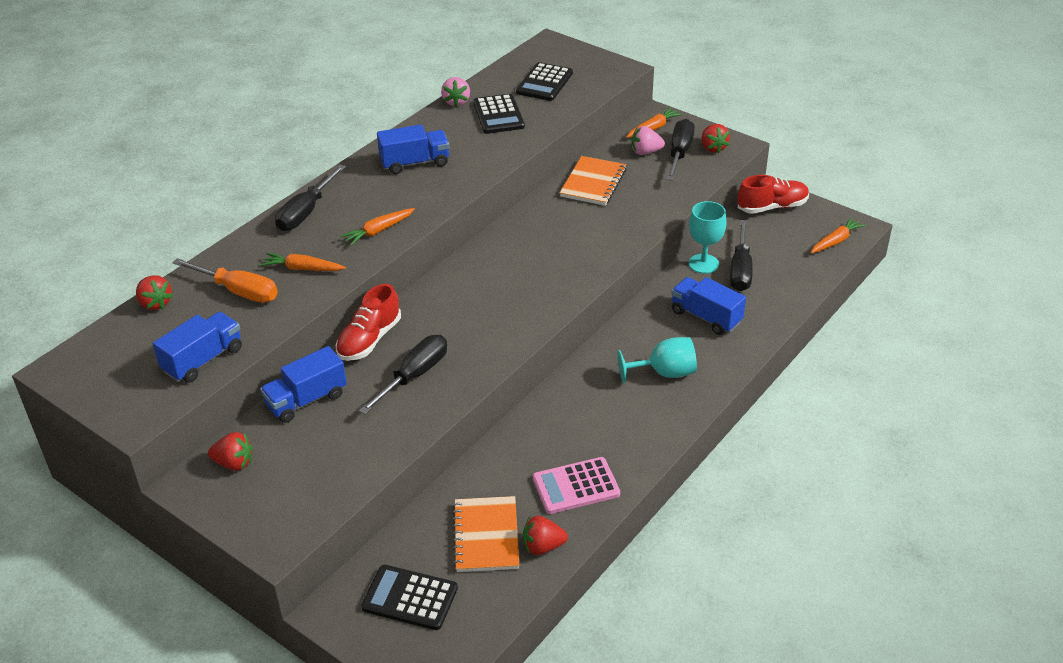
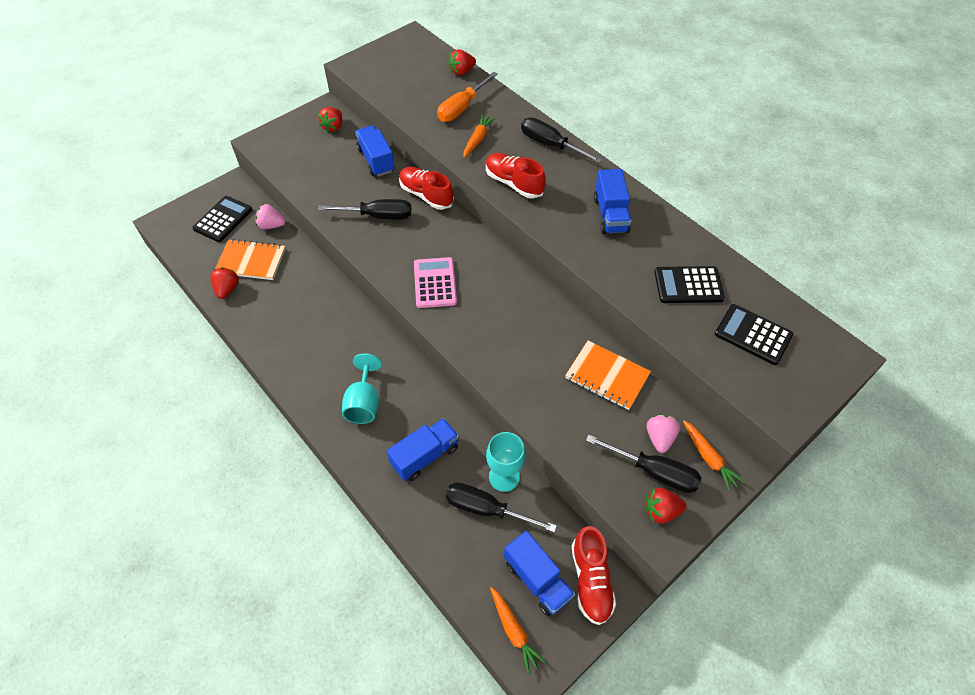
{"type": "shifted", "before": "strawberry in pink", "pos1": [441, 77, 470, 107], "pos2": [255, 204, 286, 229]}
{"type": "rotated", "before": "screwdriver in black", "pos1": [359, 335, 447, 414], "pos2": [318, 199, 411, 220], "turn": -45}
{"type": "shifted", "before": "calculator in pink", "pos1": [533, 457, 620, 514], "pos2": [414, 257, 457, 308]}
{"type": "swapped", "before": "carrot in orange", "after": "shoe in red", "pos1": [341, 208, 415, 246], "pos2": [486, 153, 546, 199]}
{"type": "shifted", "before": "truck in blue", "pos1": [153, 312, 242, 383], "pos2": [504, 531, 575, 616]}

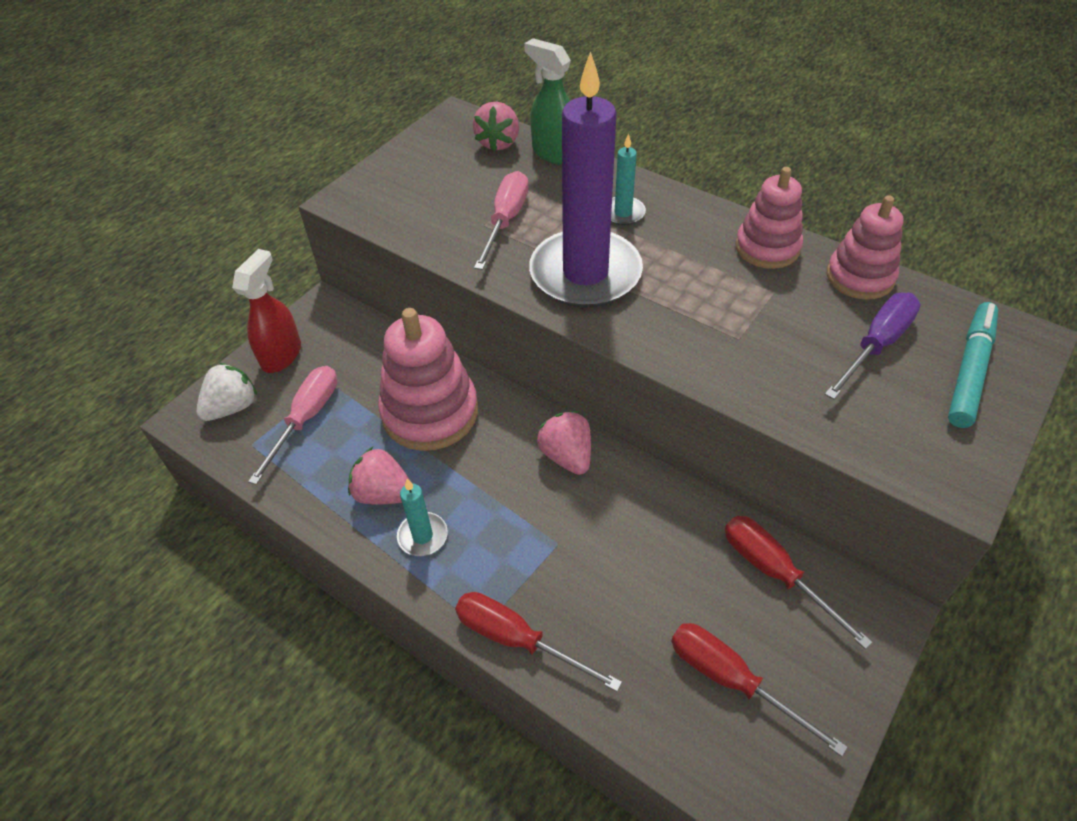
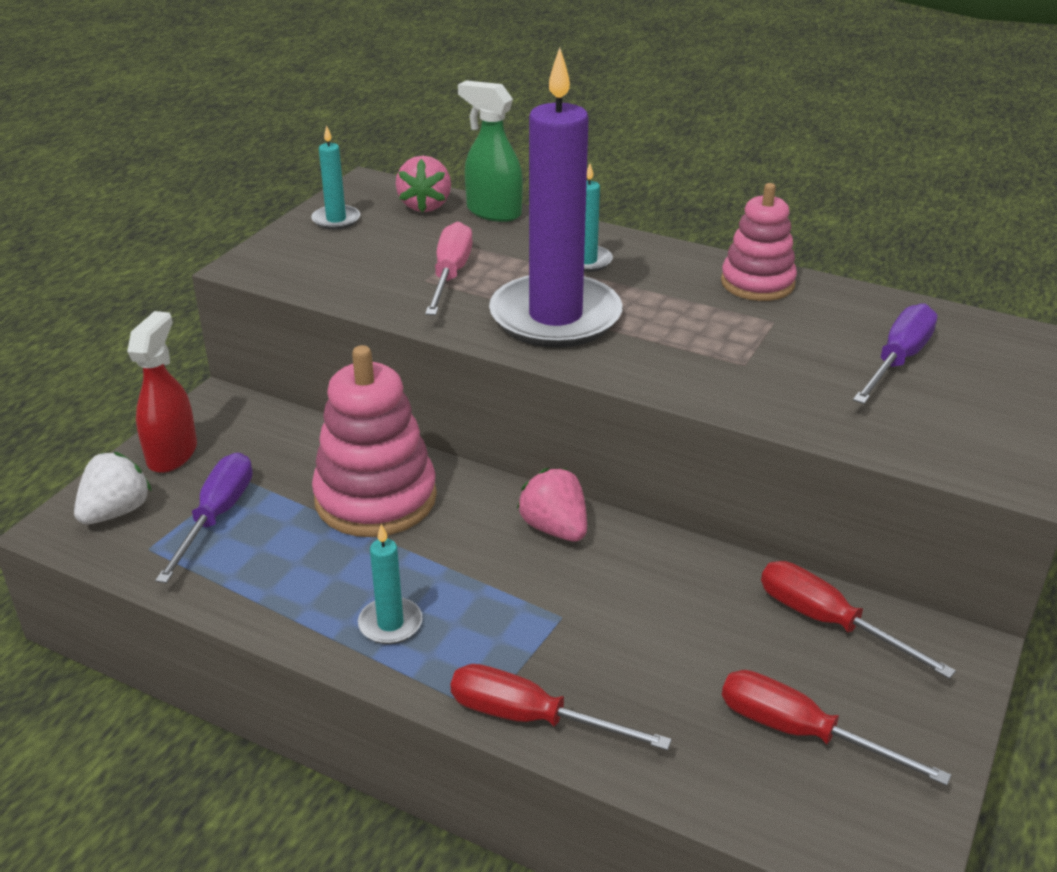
{"type": "repainted", "before": "screwdriver in pink", "after": "screwdriver in purple", "pos1": [248, 366, 337, 485], "pos2": [155, 453, 253, 583]}
{"type": "new", "after": "candle in turquoise", "pos2": [311, 125, 360, 230]}
{"type": "gone", "before": "strawberry in pink", "pos1": [348, 447, 412, 505]}
{"type": "gone", "before": "stacking toy in pink", "pos1": [827, 195, 904, 300]}
{"type": "gone", "before": "marker in turquoise", "pos1": [948, 302, 998, 428]}

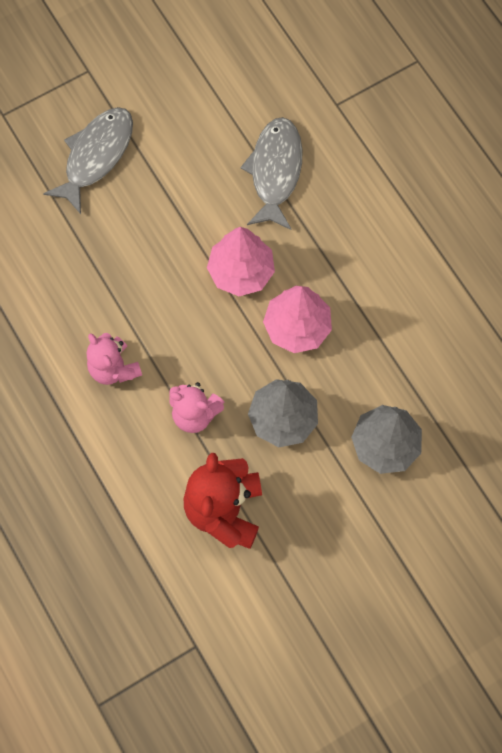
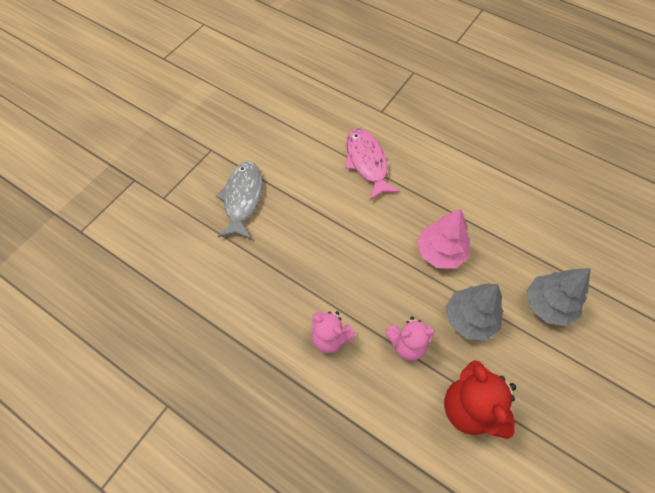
{"type": "repainted", "before": "fish in grey", "after": "fish in pink", "pos1": [240, 117, 303, 230], "pos2": [345, 129, 400, 200]}
{"type": "gone", "before": "tree in pink", "pos1": [207, 227, 275, 296]}

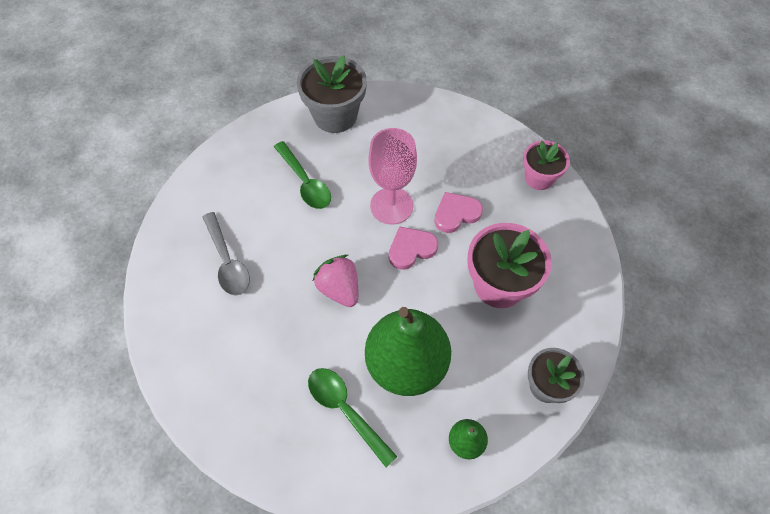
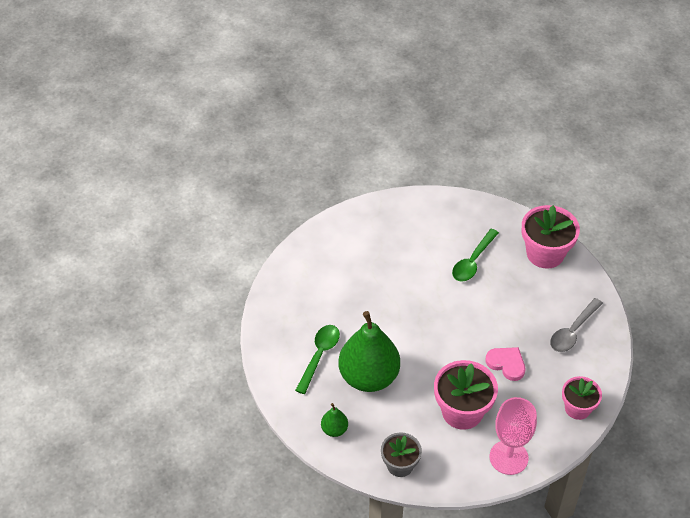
{"type": "shifted", "before": "goblet in pink", "pos1": [368, 128, 417, 224], "pos2": [490, 397, 537, 475]}
{"type": "repainted", "before": "flower pot in grey", "after": "flower pot in pink", "pos1": [297, 55, 367, 133], "pos2": [521, 205, 580, 269]}
{"type": "shifted", "before": "spoon in grey", "pos1": [203, 212, 250, 296], "pos2": [550, 298, 603, 352]}
{"type": "gone", "before": "strawberry in pink", "pos1": [313, 255, 358, 307]}
{"type": "gone", "before": "heart in pink", "pos1": [389, 226, 438, 270]}

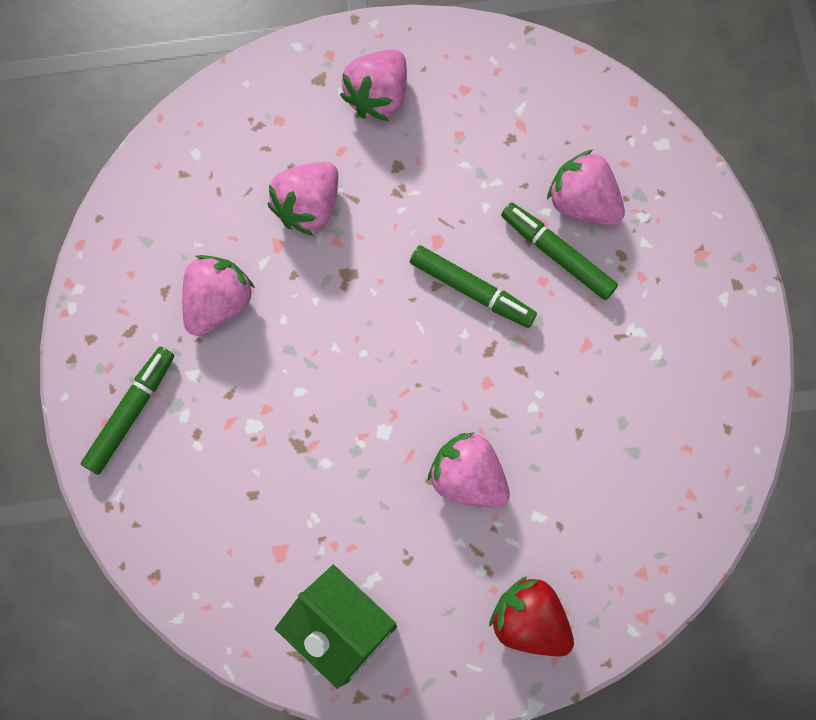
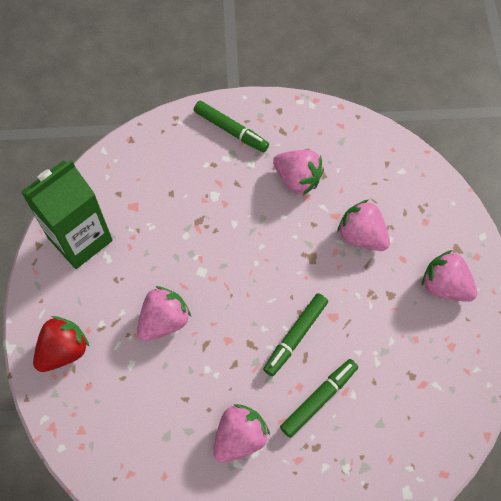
{"type": "shifted", "before": "strawberry in pink", "pos1": [547, 149, 625, 225], "pos2": [213, 404, 270, 463]}

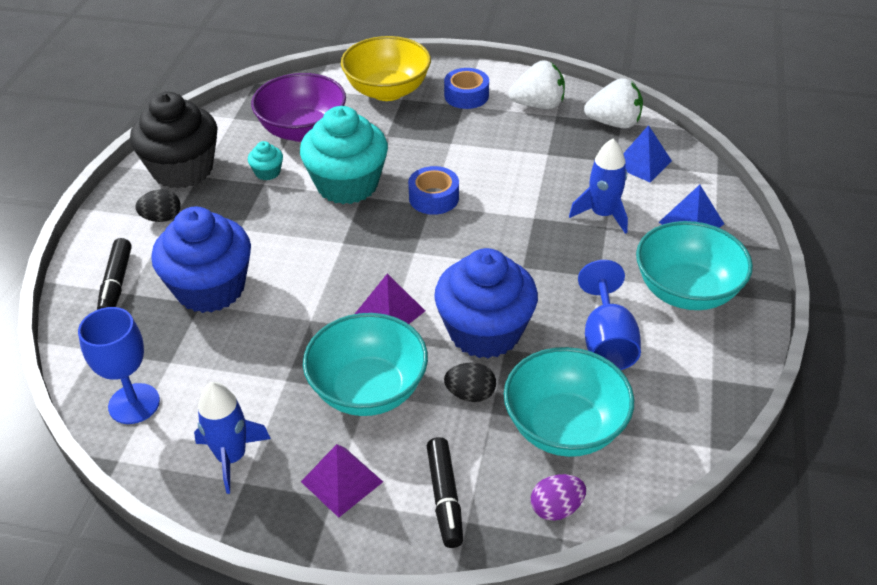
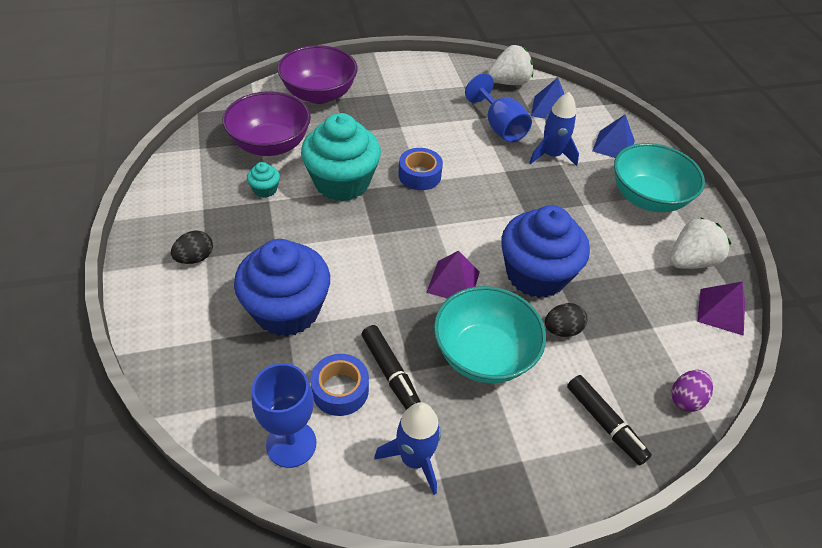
{"type": "repainted", "before": "bowl in yellow", "after": "bowl in purple", "pos1": [341, 36, 431, 101], "pos2": [277, 45, 358, 104]}
{"type": "shifted", "before": "tape in blue", "pos1": [444, 68, 489, 109], "pos2": [310, 354, 369, 416]}
{"type": "shifted", "before": "marker in black", "pos1": [97, 238, 132, 310], "pos2": [362, 325, 421, 410]}
{"type": "shifted", "before": "goblet in blue", "pos1": [578, 260, 641, 370], "pos2": [465, 73, 532, 143]}
{"type": "shifted", "before": "strawberry in white", "pos1": [508, 60, 565, 109], "pos2": [670, 217, 731, 269]}
{"type": "shifted", "before": "pyramid in purple", "pos1": [301, 444, 383, 518], "pos2": [697, 281, 745, 336]}
{"type": "gone", "before": "cupcake in black", "pos1": [130, 92, 218, 189]}
{"type": "gone", "before": "bowl in turquoise", "pos1": [504, 347, 634, 457]}

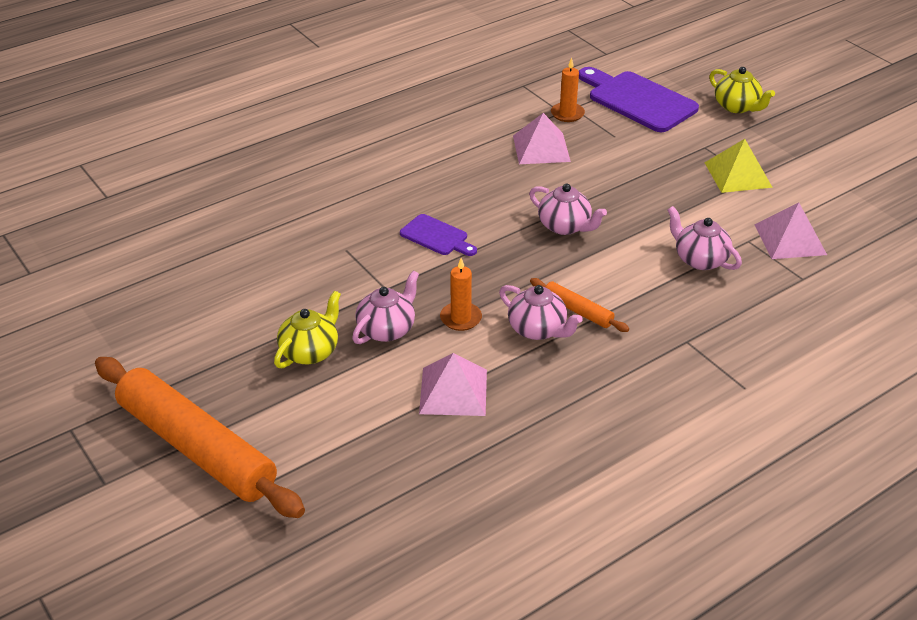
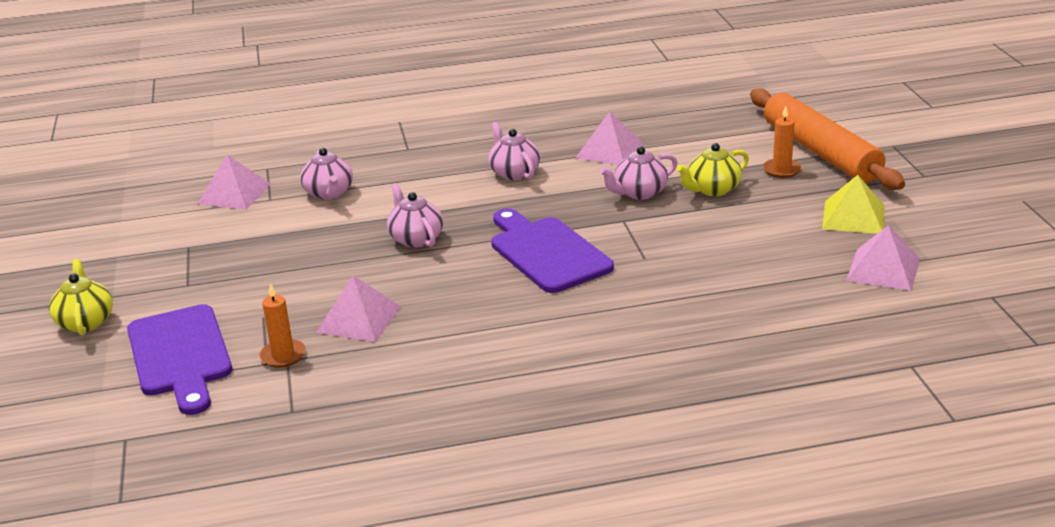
{"type": "scaled", "before": "cutting board in purple", "pos1": [400, 214, 477, 256], "pos2": [491, 209, 614, 293], "scale": 1.86}
{"type": "shifted", "before": "candle in orange", "pos1": [440, 258, 482, 331], "pos2": [763, 106, 801, 178]}
{"type": "shifted", "before": "pyramid in yellow", "pos1": [704, 139, 773, 193], "pos2": [822, 175, 885, 234]}
{"type": "new", "after": "pyramid in pink", "pos2": [846, 225, 920, 291]}
{"type": "gone", "before": "rolling pin in orange", "pos1": [530, 278, 629, 332]}

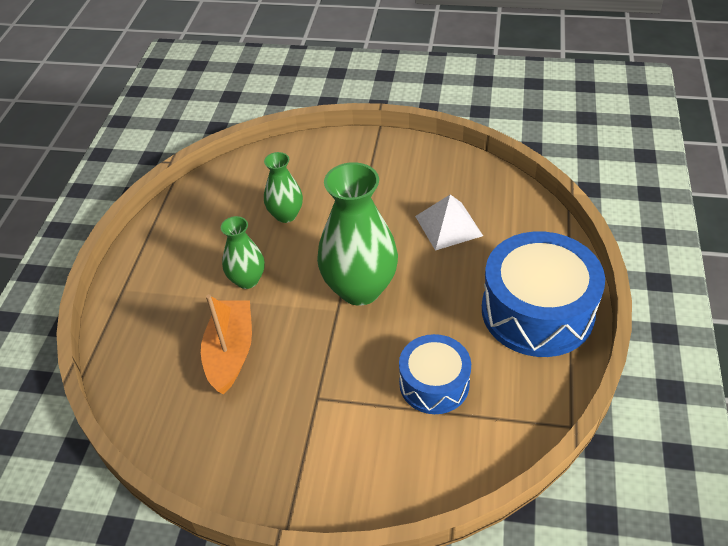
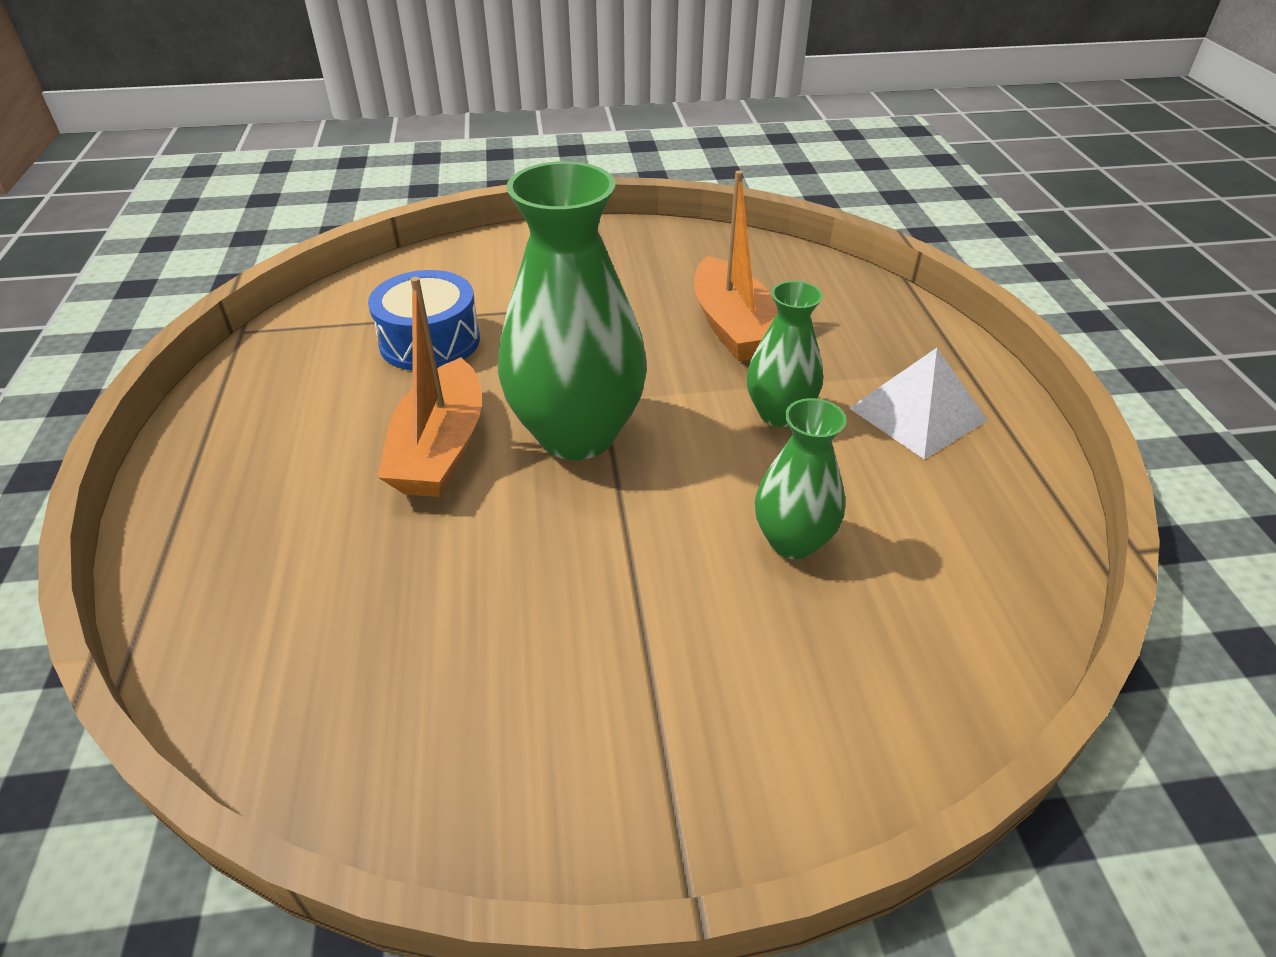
{"type": "new", "after": "boat in orange", "pos2": [378, 277, 482, 497]}
{"type": "shifted", "before": "pyramid in white", "pos1": [415, 194, 483, 251], "pos2": [849, 348, 988, 459]}
{"type": "gone", "before": "drum in blue", "pos1": [482, 231, 605, 357]}

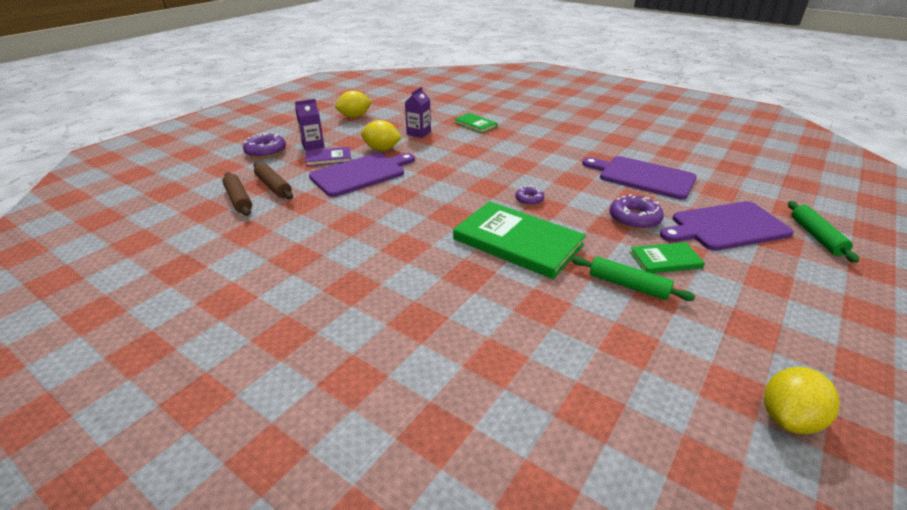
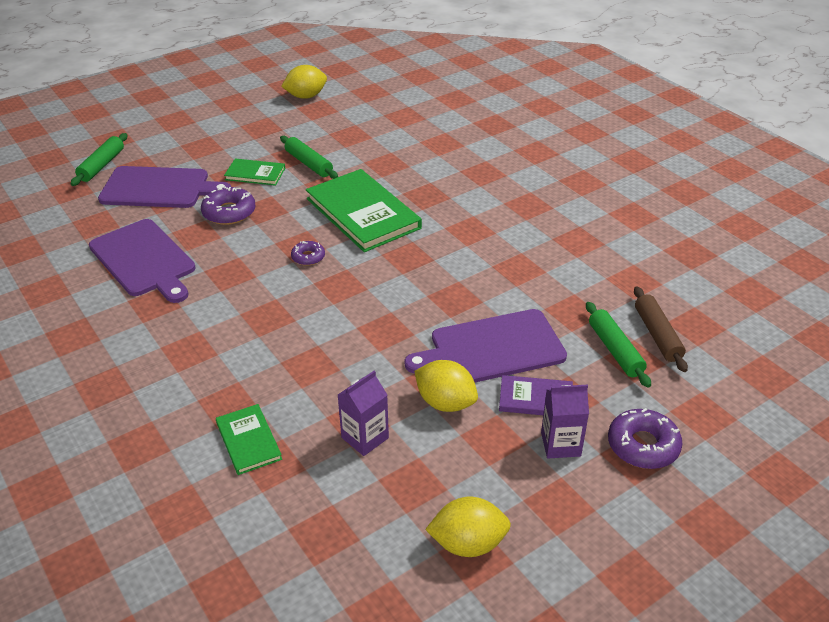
{"type": "repainted", "before": "rolling pin in brown", "after": "rolling pin in green", "pos1": [253, 162, 293, 199], "pos2": [586, 302, 651, 388]}

